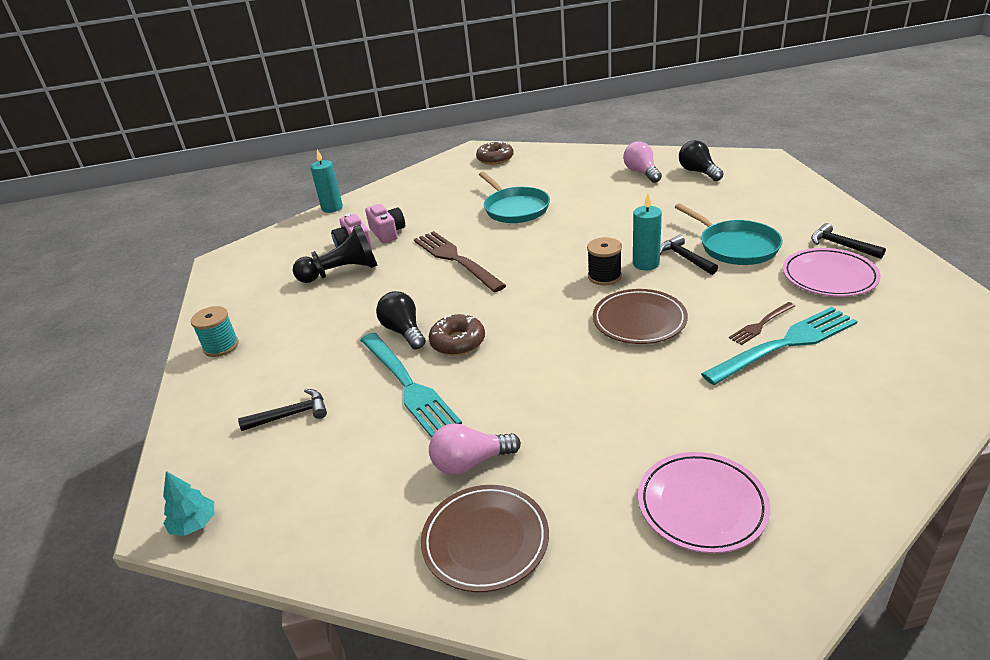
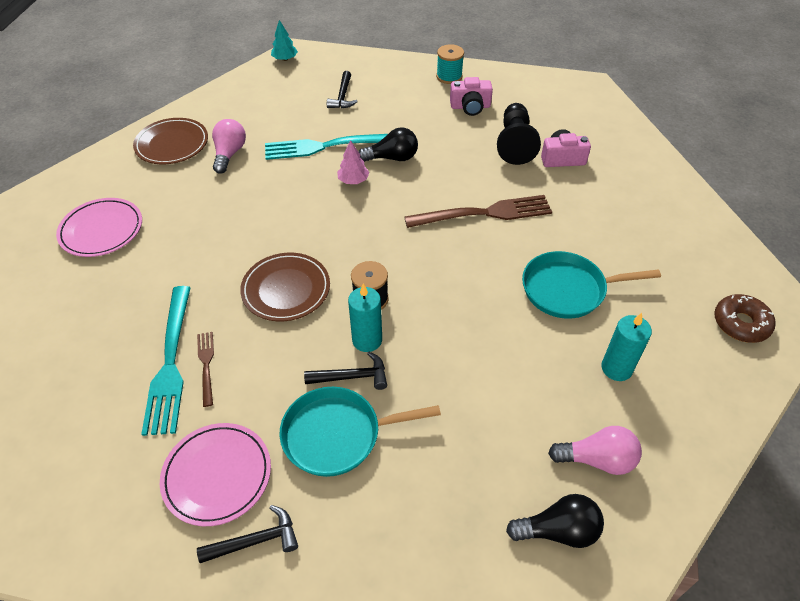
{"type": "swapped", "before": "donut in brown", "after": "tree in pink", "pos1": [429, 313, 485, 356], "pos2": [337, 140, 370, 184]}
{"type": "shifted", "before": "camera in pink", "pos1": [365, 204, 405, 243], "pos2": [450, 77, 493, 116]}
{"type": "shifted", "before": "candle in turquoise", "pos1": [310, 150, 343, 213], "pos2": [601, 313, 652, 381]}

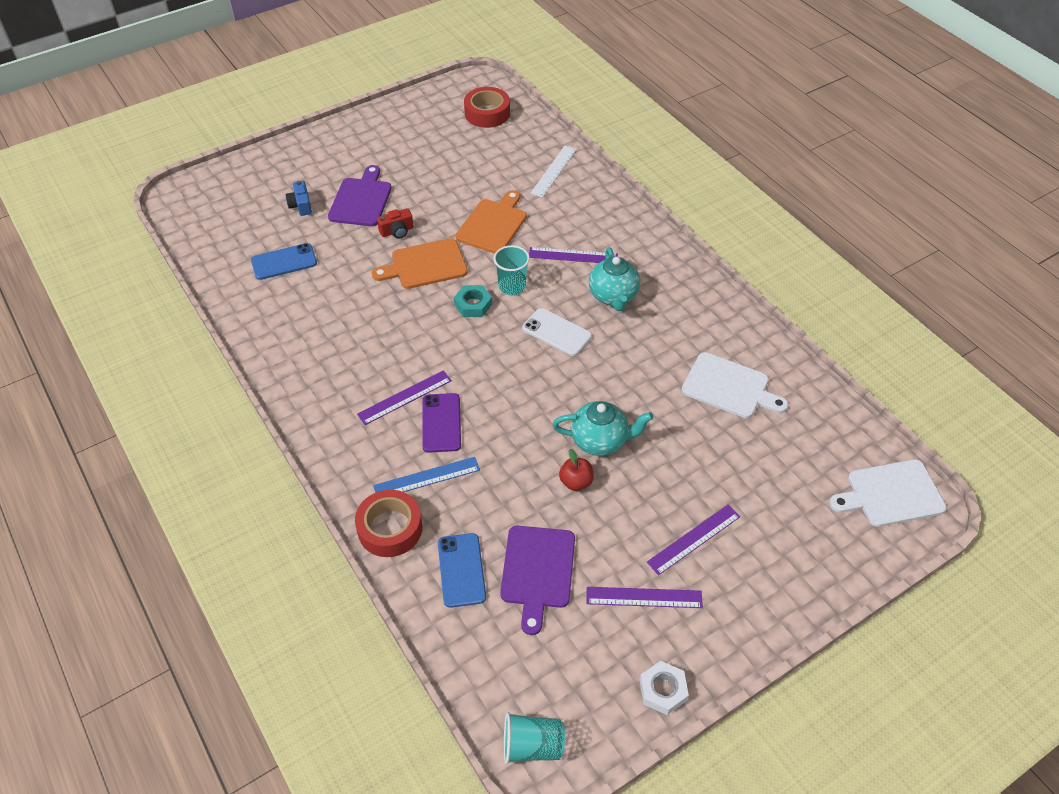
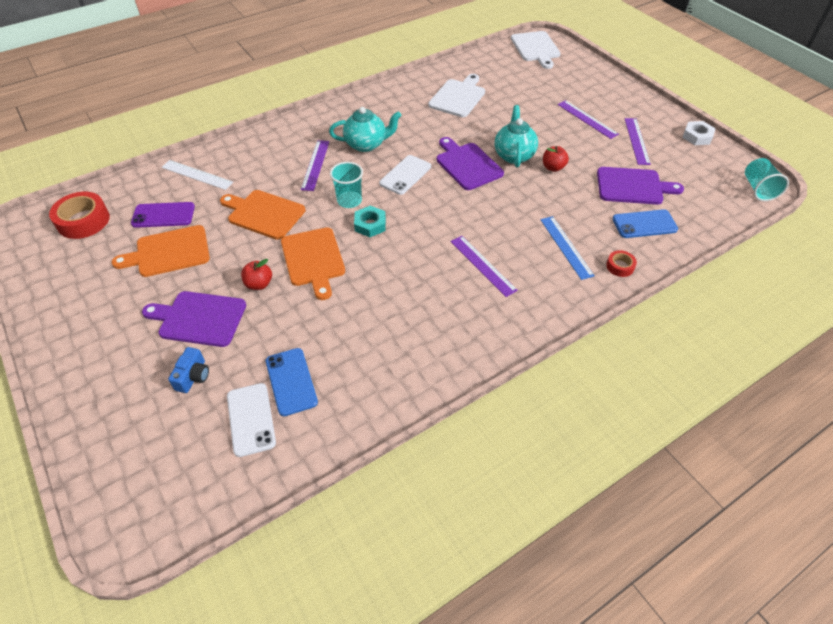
{"type": "new", "after": "cutting board in orange", "pos2": [112, 225, 210, 277]}
{"type": "shifted", "before": "phone in purple", "pos1": [422, 393, 461, 453], "pos2": [131, 202, 195, 228]}
{"type": "rotated", "before": "camera in blue", "pos1": [286, 181, 312, 216], "pos2": [168, 347, 209, 393], "turn": -60}
{"type": "new", "after": "phone in white", "pos2": [227, 383, 276, 457]}
{"type": "swapped", "before": "camera in red", "after": "apple in red", "pos1": [377, 208, 414, 239], "pos2": [241, 259, 272, 290]}
{"type": "new", "after": "cutting board in purple", "pos2": [437, 137, 504, 190]}
{"type": "scaled", "before": "tape in red", "pos1": [355, 490, 422, 557], "pos2": [606, 250, 637, 277], "scale": 0.51}

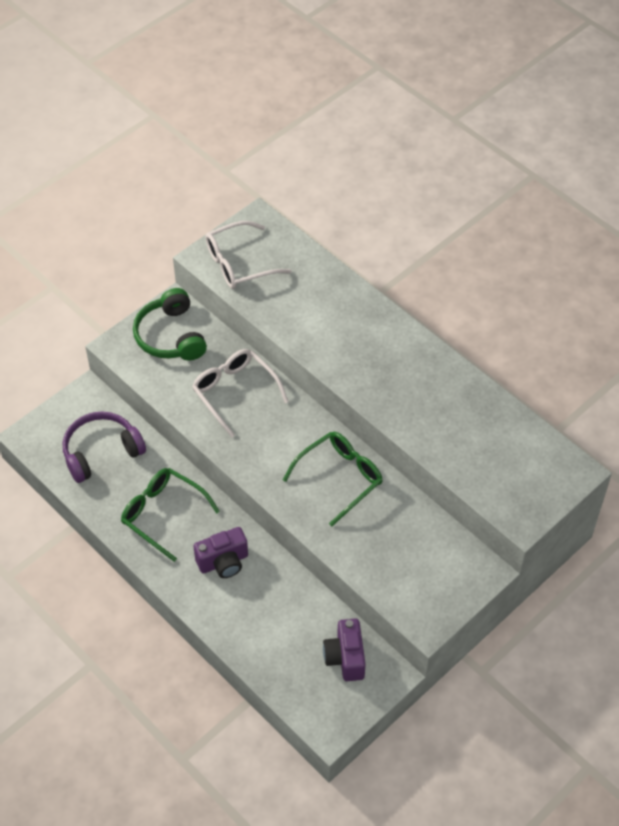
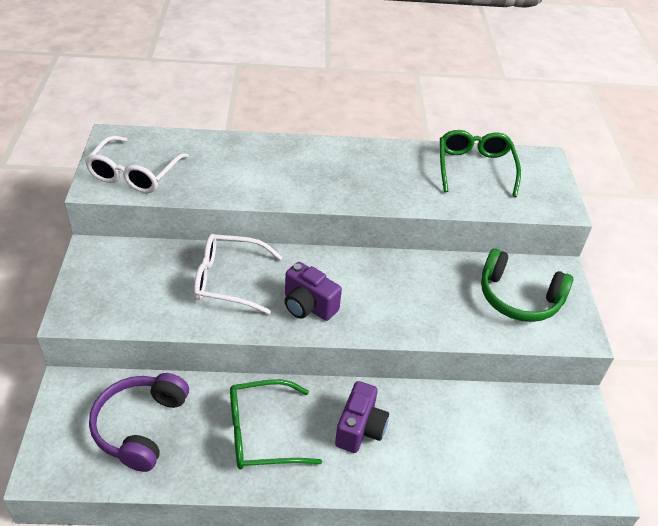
{"type": "shifted", "before": "camera in purple", "pos1": [323, 618, 366, 681], "pos2": [285, 262, 342, 321]}
{"type": "shifted", "before": "glasses in green", "pos1": [283, 432, 383, 526], "pos2": [440, 130, 521, 197]}
{"type": "shifted", "before": "headphones in green", "pos1": [133, 288, 207, 360], "pos2": [481, 248, 573, 322]}

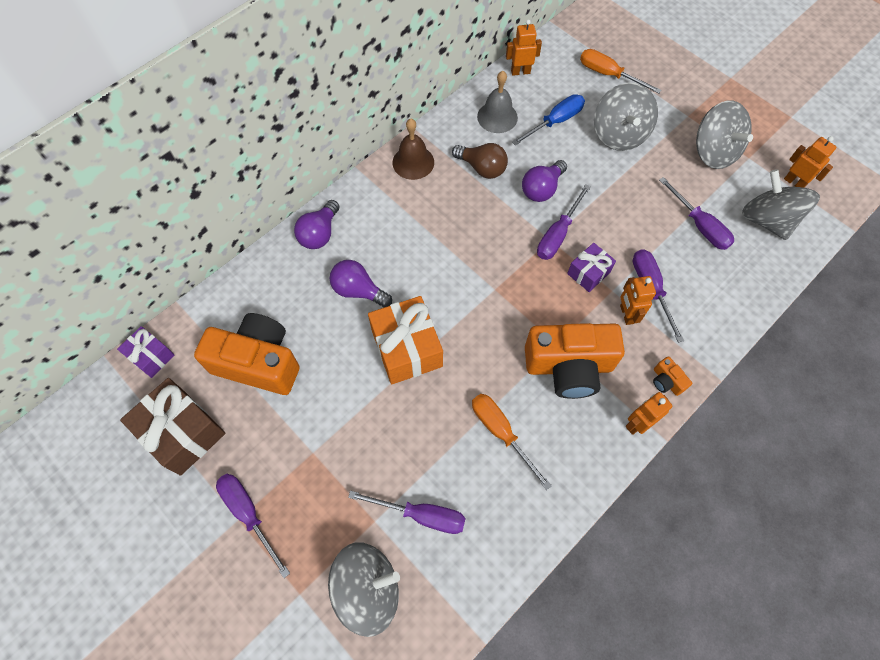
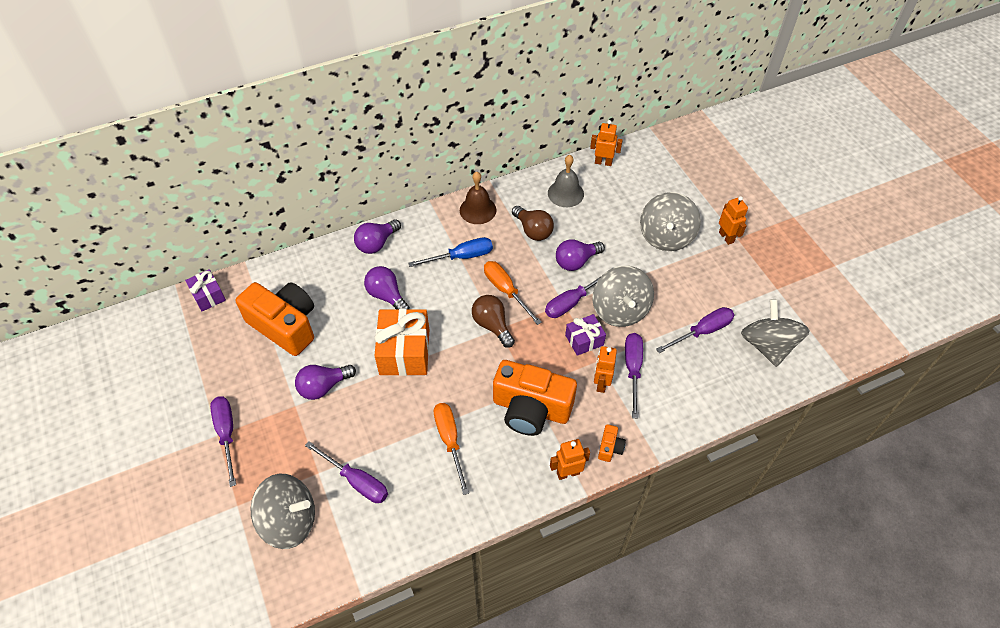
{"type": "new", "after": "light bulb in purple", "pos2": [295, 365, 356, 400]}
{"type": "shifted", "before": "screwdriver in blue", "pos1": [512, 94, 585, 146], "pos2": [408, 237, 493, 267]}
{"type": "new", "after": "light bulb in brown", "pos2": [472, 295, 515, 348]}
{"type": "shifted", "before": "screwdriver in orange", "pos1": [580, 49, 661, 94], "pos2": [484, 261, 542, 325]}
{"type": "shifted", "before": "spinning top in grey", "pos1": [696, 100, 753, 169], "pos2": [592, 266, 654, 327]}
{"type": "rotated", "before": "camera in orange", "pos1": [653, 356, 692, 396], "pos2": [598, 424, 626, 462], "turn": -150}
{"type": "rotated", "before": "screwdriver in purple", "pos1": [659, 177, 734, 250], "pos2": [656, 307, 734, 353], "turn": -105}
{"type": "shifted", "before": "robot in orange", "pos1": [784, 136, 837, 188], "pos2": [719, 196, 748, 245]}
{"type": "gone", "before": "gift in brown", "pos1": [120, 378, 226, 476]}

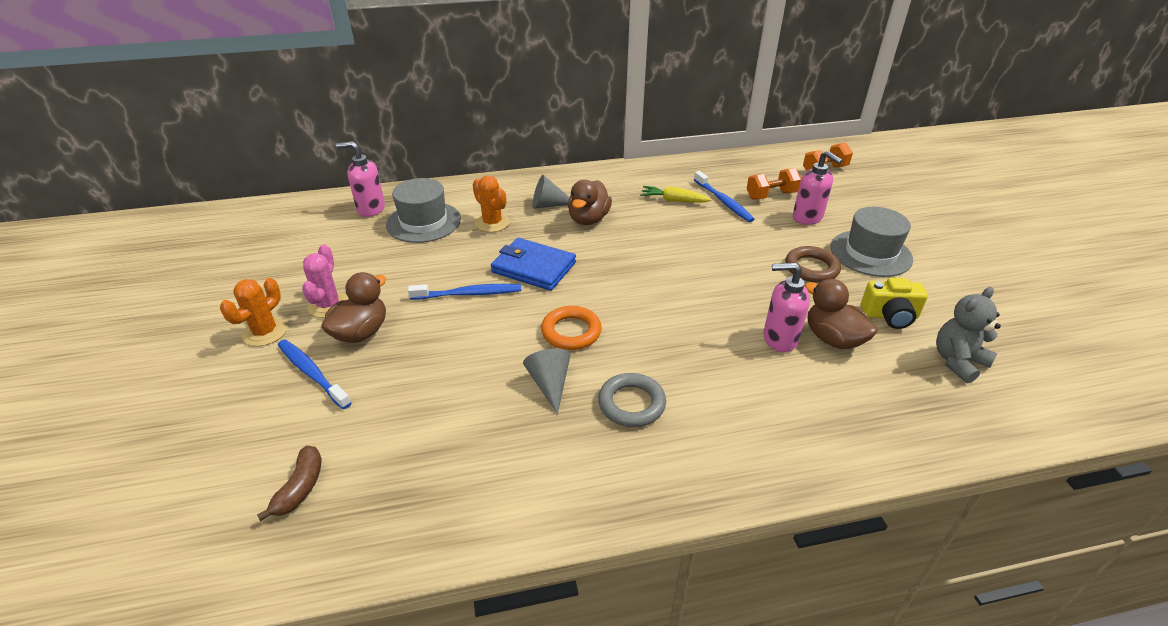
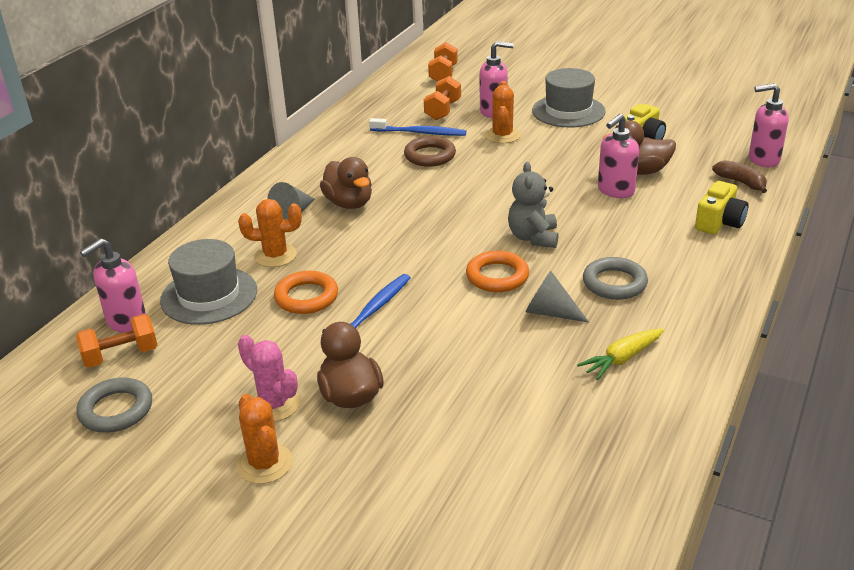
{"type": "new", "after": "dumbbell in orange", "pos2": [76, 314, 157, 368]}
{"type": "new", "after": "ring in grey", "pos2": [76, 377, 152, 433]}
{"type": "new", "after": "ring in orange", "pos2": [274, 271, 338, 314]}
{"type": "shifted", "before": "ring in brown", "pos1": [785, 246, 841, 283], "pos2": [404, 136, 456, 167]}
{"type": "new", "after": "cactus in orange", "pos2": [485, 81, 521, 143]}
{"type": "shifted", "before": "teddy bear in grey", "pos1": [936, 287, 1001, 383], "pos2": [508, 162, 558, 248]}
{"type": "shifted", "before": "carrot in yellow", "pos1": [640, 186, 712, 203], "pos2": [577, 329, 664, 380]}
{"type": "new", "after": "camera in yellow", "pos2": [695, 181, 748, 234]}
{"type": "shifted", "before": "banana in brown", "pos1": [257, 446, 321, 521], "pos2": [712, 160, 767, 193]}
{"type": "new", "after": "soap dispenser in pink", "pos2": [749, 83, 789, 167]}
{"type": "gone", "before": "toothbrush in blue", "pos1": [278, 339, 351, 409]}
{"type": "gone", "before": "wallet in blue", "pos1": [491, 238, 576, 291]}

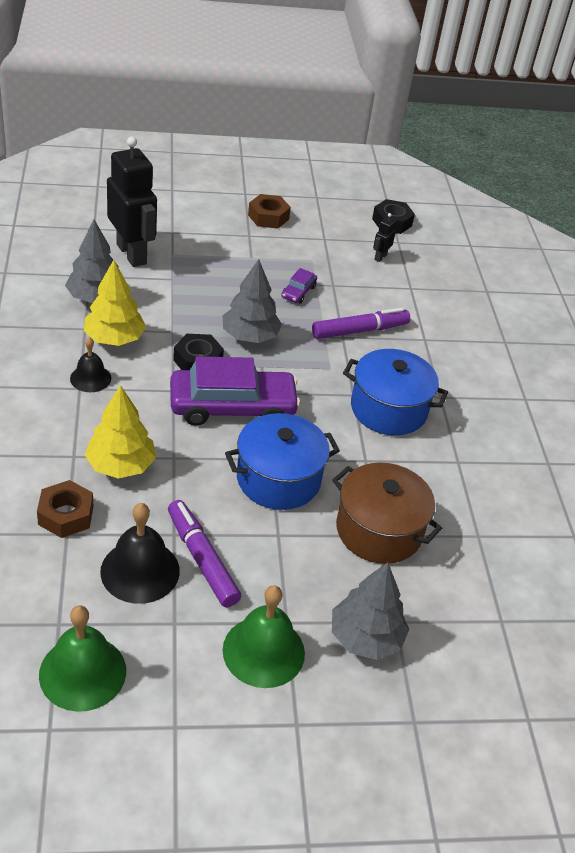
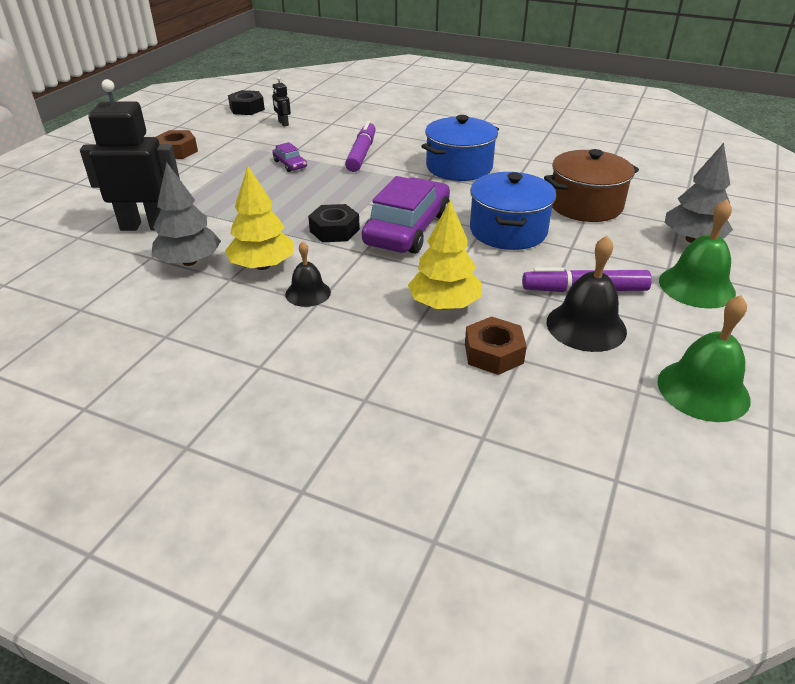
{"type": "gone", "before": "tree in grey", "pos1": [223, 259, 282, 343]}

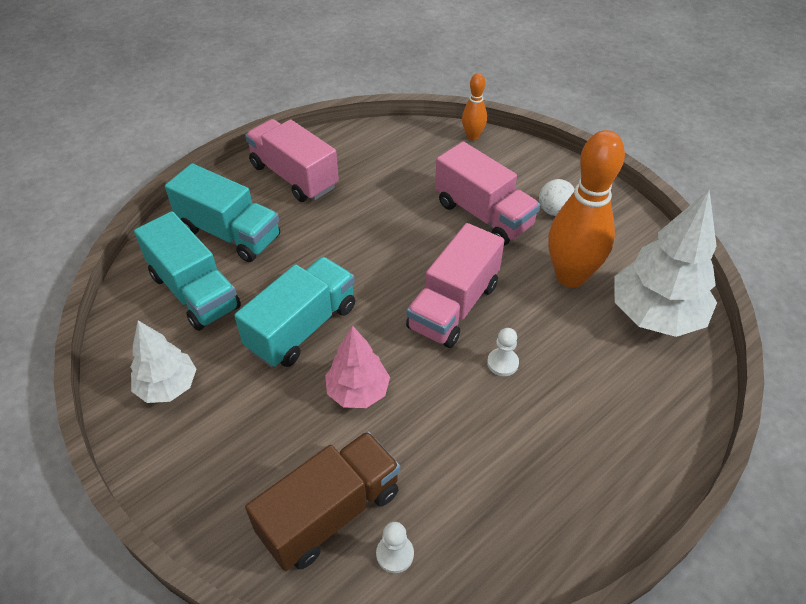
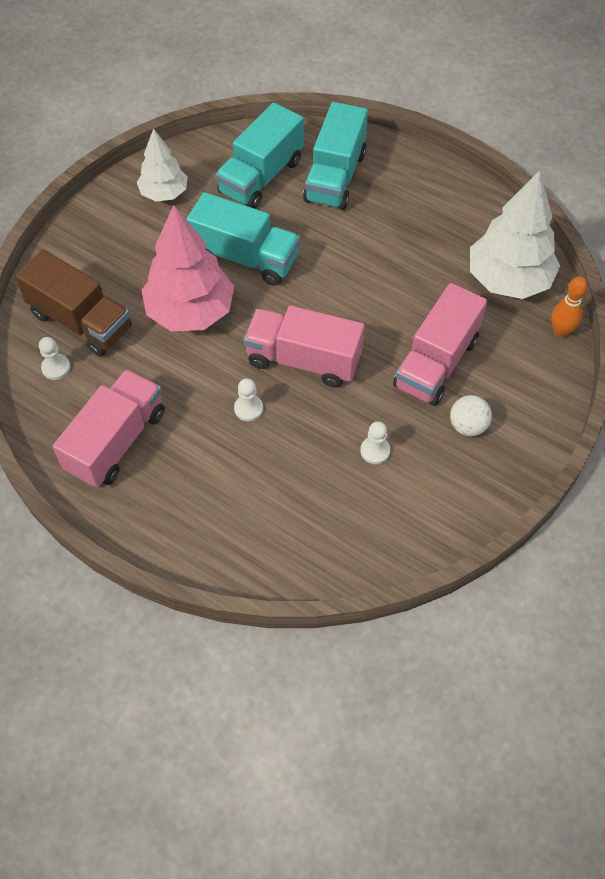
{"type": "shifted", "before": "truck in pink", "pos1": [245, 119, 339, 202], "pos2": [53, 369, 165, 488]}
{"type": "scaled", "before": "tree in pink", "pos1": [325, 325, 390, 408], "pos2": [142, 205, 234, 331], "scale": 1.67}
{"type": "swapped", "before": "bowling pin in orange", "after": "pawn in white", "pos1": [548, 130, 625, 288], "pos2": [360, 421, 390, 464]}
{"type": "shifted", "before": "tree in white", "pos1": [614, 190, 717, 337], "pos2": [470, 170, 560, 299]}

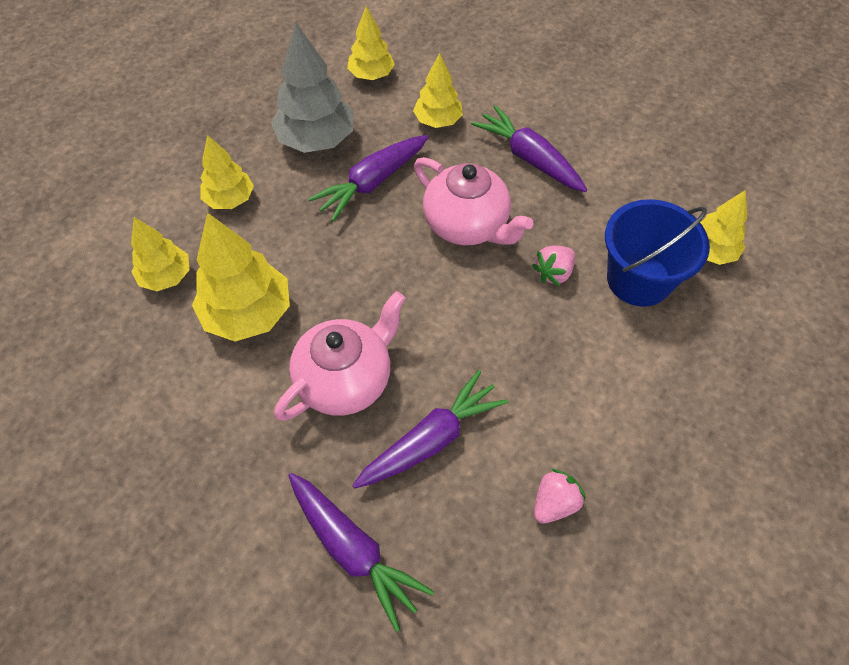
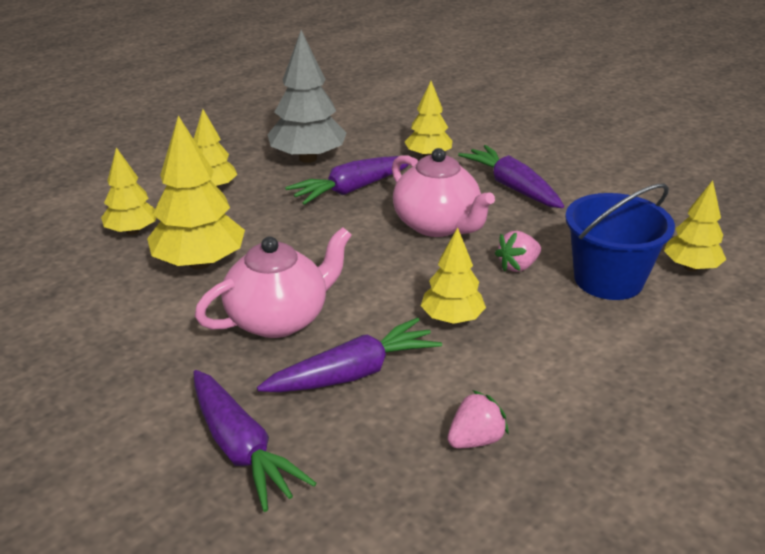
{"type": "shifted", "before": "tree in yellow", "pos1": [347, 6, 395, 80], "pos2": [421, 227, 486, 324]}

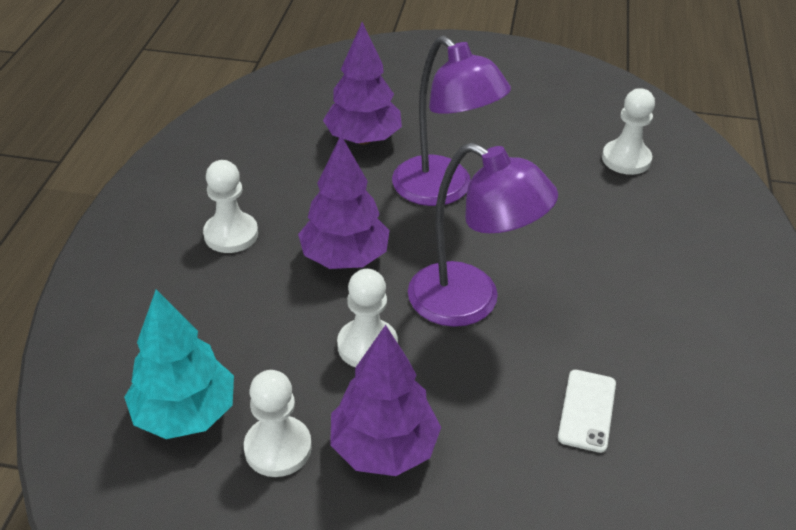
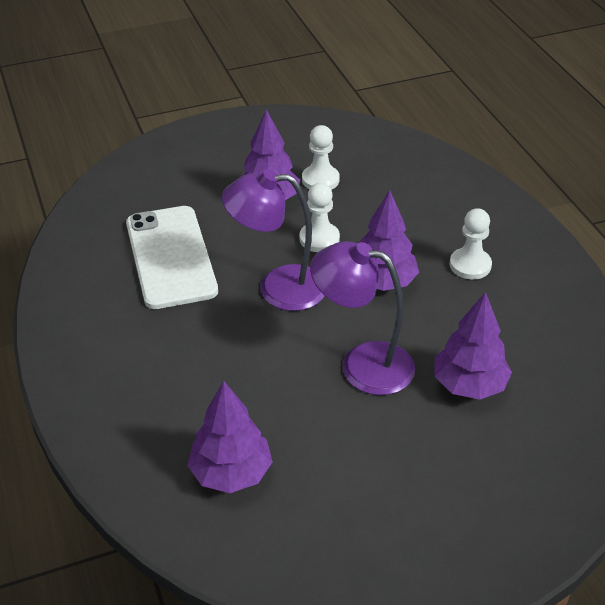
{"type": "scaled", "before": "phone in white", "pos1": [558, 370, 616, 453], "pos2": [126, 206, 218, 309], "scale": 2.33}
{"type": "swapped", "before": "pawn in white", "after": "tree in purple", "pos1": [602, 88, 655, 175], "pos2": [187, 381, 273, 493]}
{"type": "gone", "before": "tree in turquoise", "pos1": [124, 289, 234, 439]}

